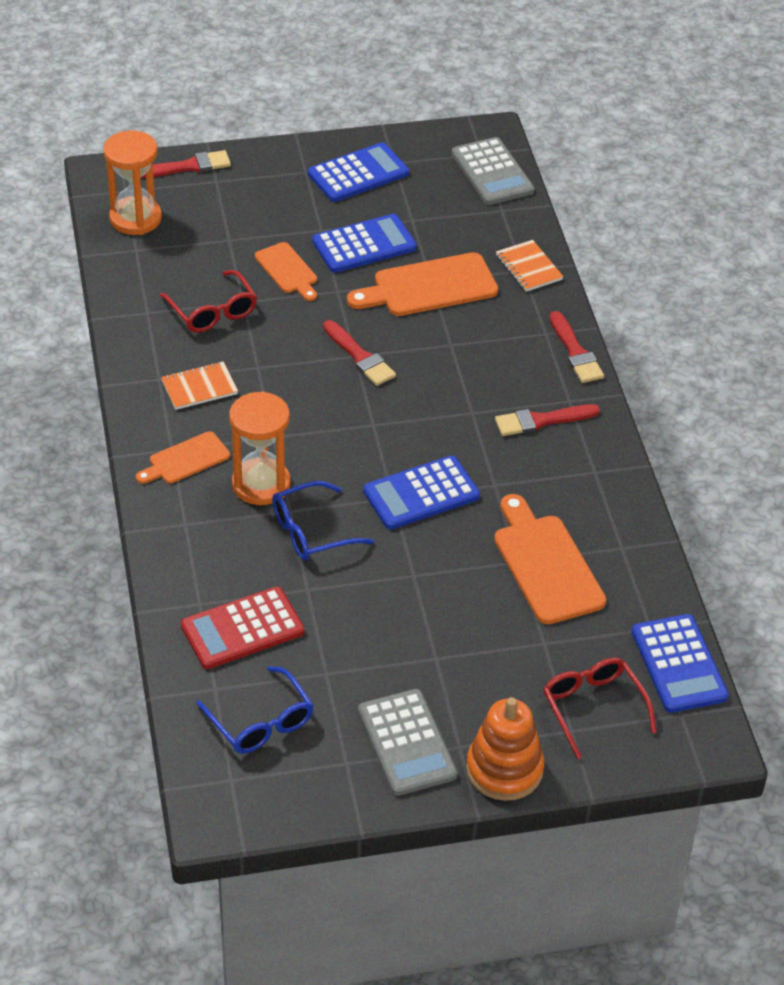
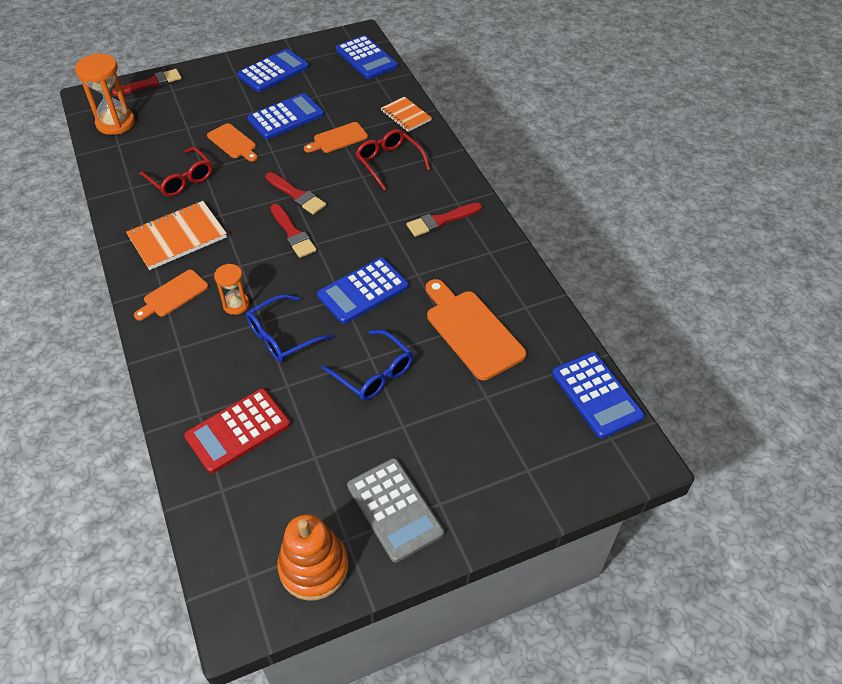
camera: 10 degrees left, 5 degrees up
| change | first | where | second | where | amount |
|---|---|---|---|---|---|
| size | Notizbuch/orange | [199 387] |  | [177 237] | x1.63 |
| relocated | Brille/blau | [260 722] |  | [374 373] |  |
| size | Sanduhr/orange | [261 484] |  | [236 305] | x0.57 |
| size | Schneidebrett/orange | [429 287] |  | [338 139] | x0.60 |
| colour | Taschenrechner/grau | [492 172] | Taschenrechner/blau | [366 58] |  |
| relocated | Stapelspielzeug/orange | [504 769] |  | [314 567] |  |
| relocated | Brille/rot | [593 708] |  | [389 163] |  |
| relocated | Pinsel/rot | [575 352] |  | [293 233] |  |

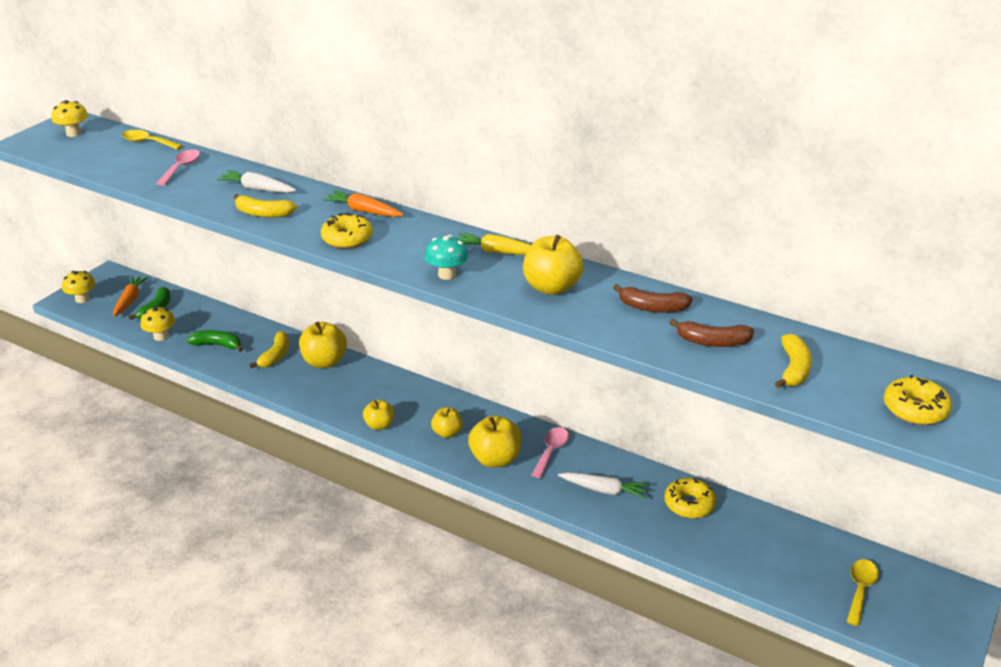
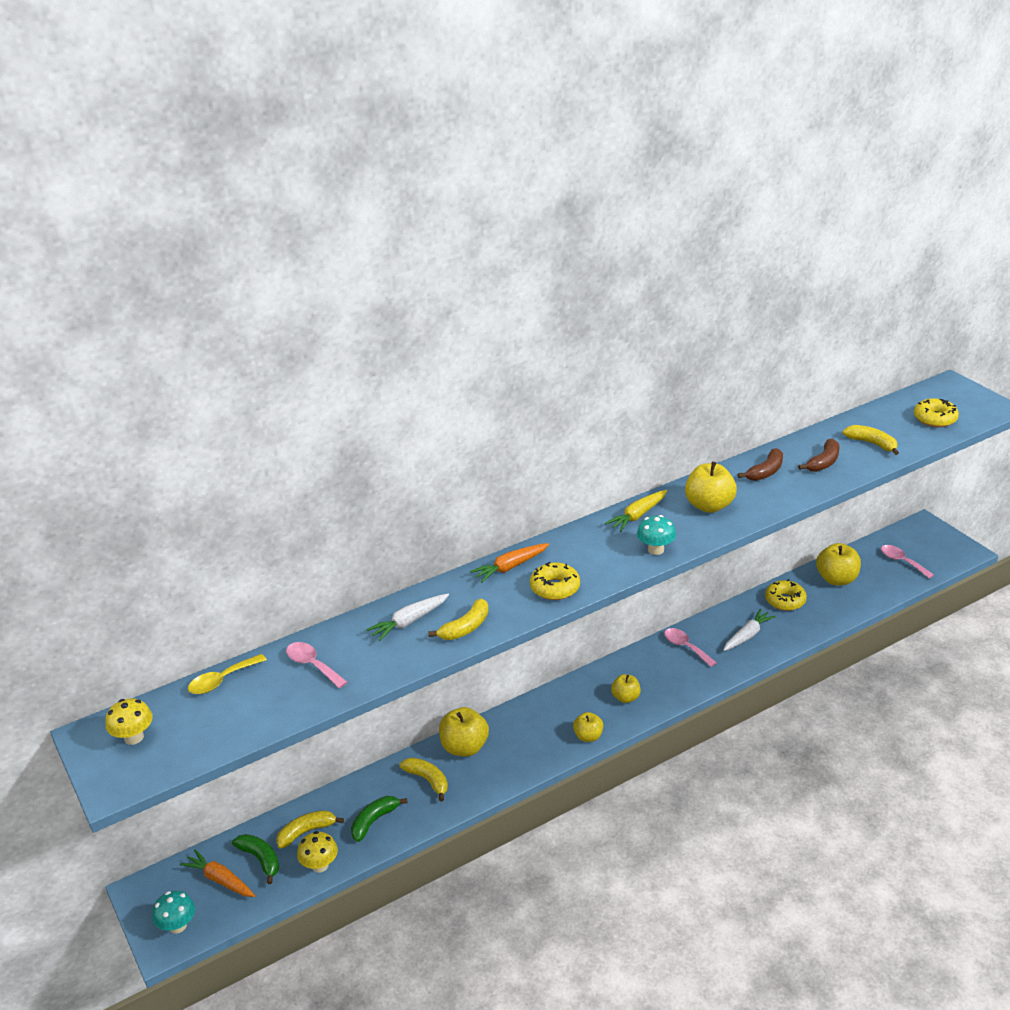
camera: 60 degrees left, 0 degrees up
| change | first | where | second | where | amount |
|---|---|---|---|---|---|
| colour | Pilz/gelb | [82 299] | Pilz/türkis | [178 926] |  |
| relocated | Apfel/gelb | [495 459] |  | [836 579] |  |
| colour | Löffel/gelb | [860 589] | Löffel/rosa | [902 561] |  |
| appeared |  |  | Banane/gelb | [306 832] |  |

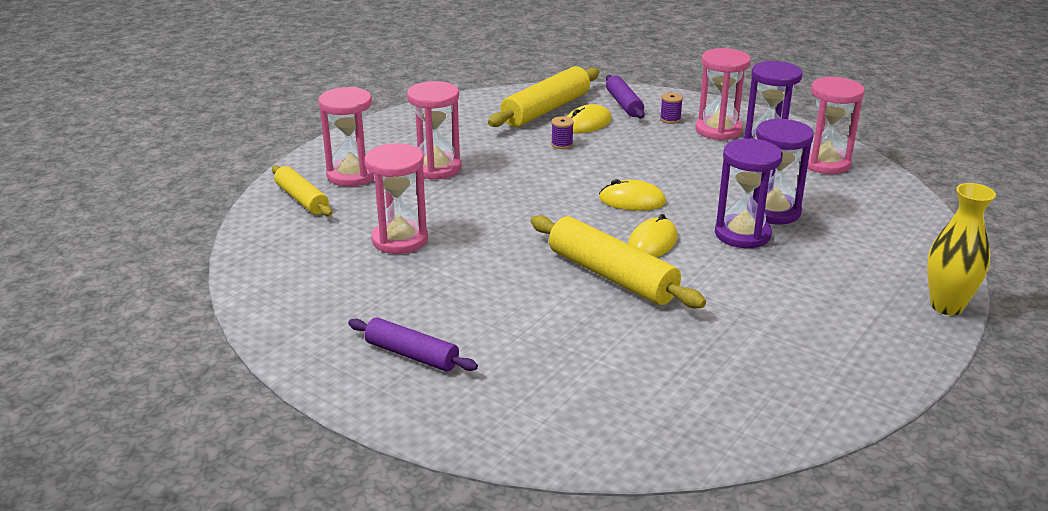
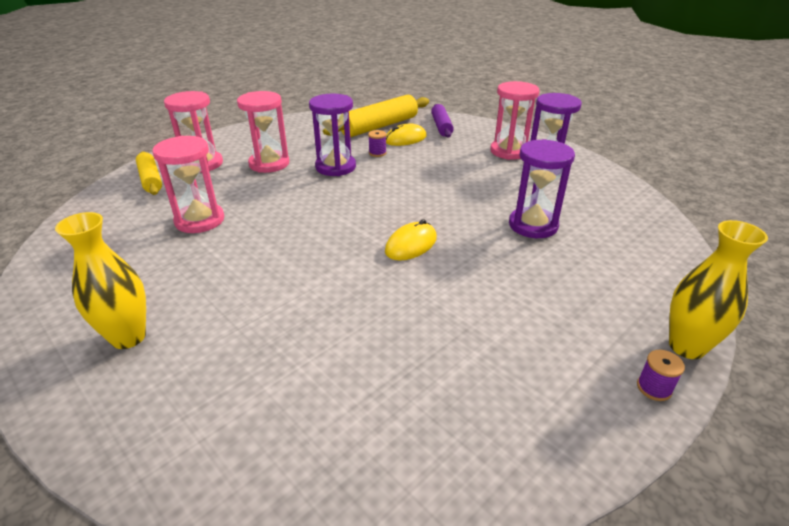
camera: 10 degrees right, 5 degrees up
| change | first | where | second | where | amount |
|---|---|---|---|---|---|
| exchanged | Nudelholz/lila | [412 355] | Vase/gelb | [128 337] |  |
| missing | Nudelholz/gelb | [612 276] |  |  |  |
| missing | Computermaus/gelb | [632 200] |  |  |  |
| relocated | Garnrolle/lila | [670 119] |  | [654 388] |  |
| relocated | Sanduhr/lila | [742 234] |  | [335 167] |  |
| missing | Sanduhr/rosa | [825 163] |  |  |  |

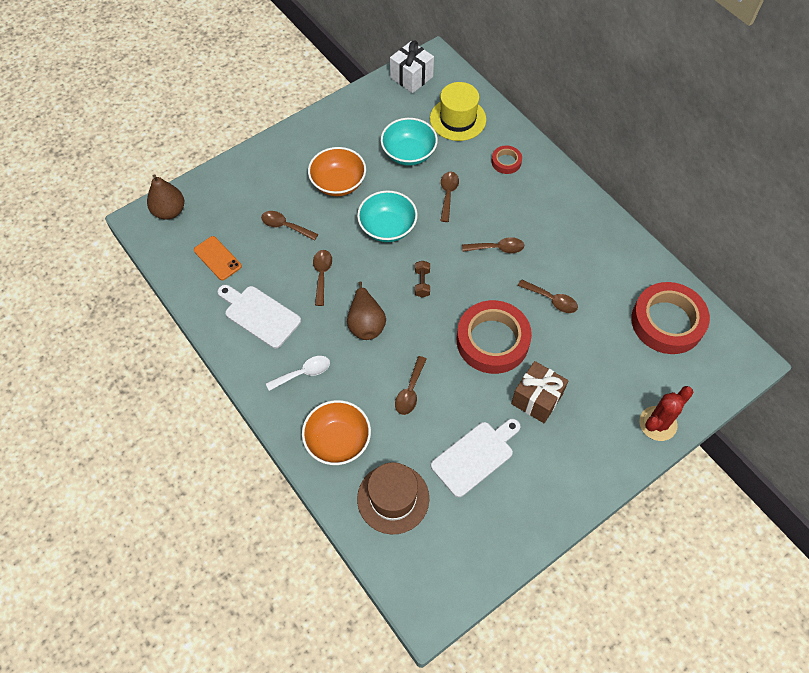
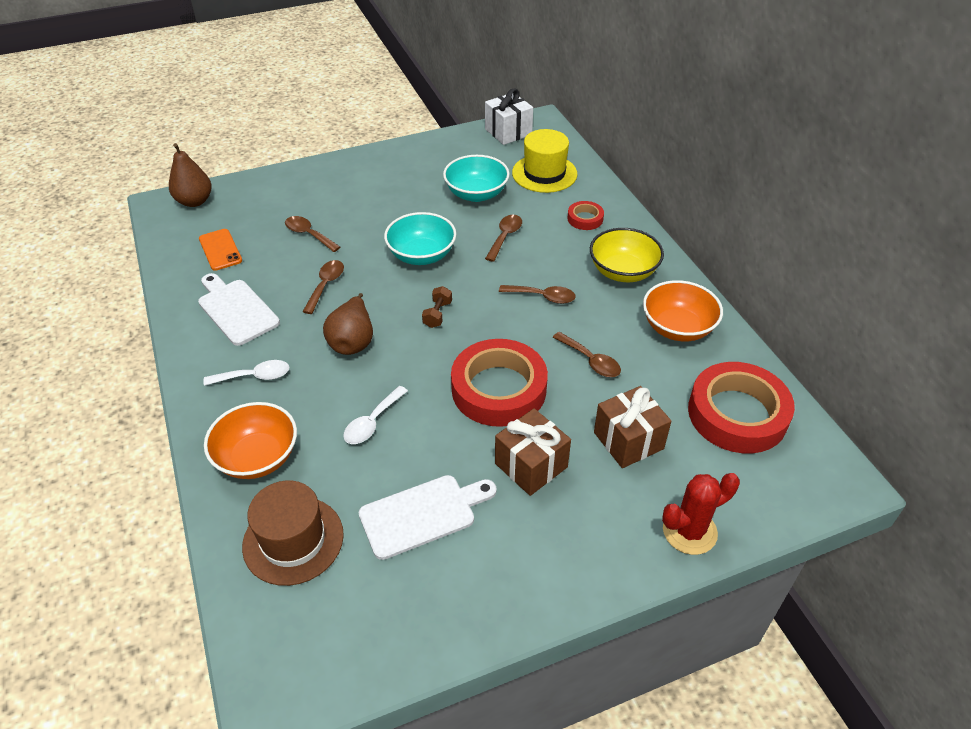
camera: 15 degrees right, 15 degrees down
| change | first | where | second | where | amount |
|---|---|---|---|---|---|
| relocated | Schüssel/orange | [338 183] |  | [677 328] |  |
| colour | Löffel/braun | [410 391] | Löffel/weiß | [372 422] |  |
| appeared |  |  | Schüssel/gelb | [623 271] |  |
| appeared |  |  | Geschenk/braun | [628 440] |  |

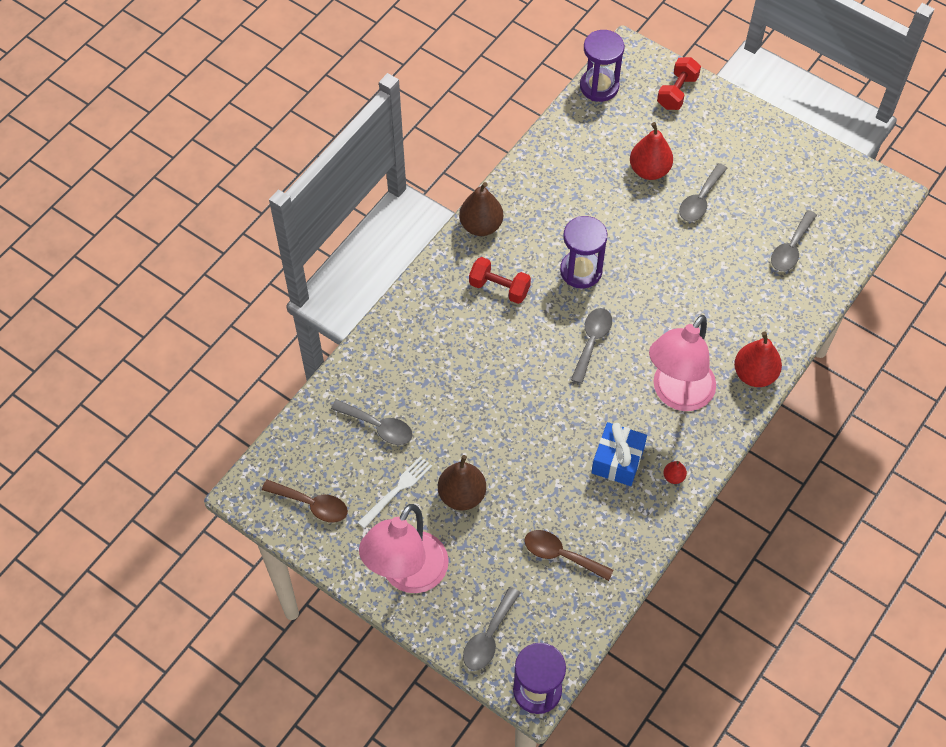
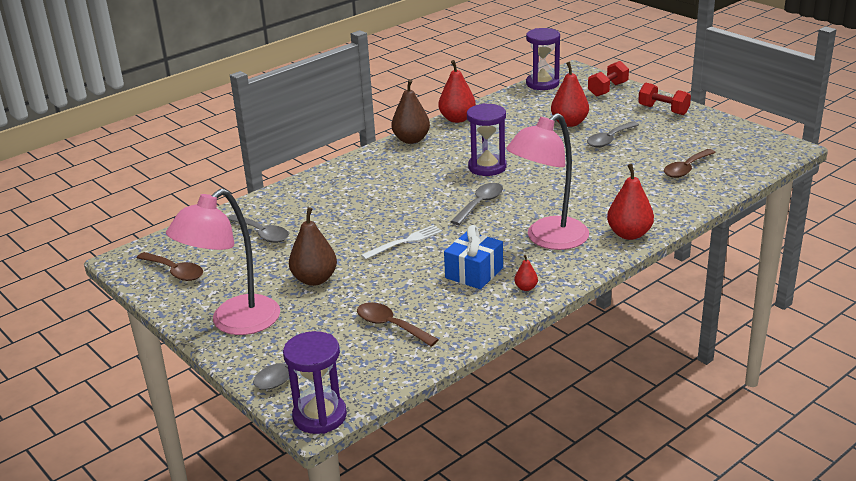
camera: 15 degrees right, 30 degrees down
| change | first | where | second | where | amount |
|---|---|---|---|---|---|
| relocated | Gabel/weiß | [397 490] |  | [404 242] |  |
| relocated | Hantel/rot | [499 288] |  | [663 110] |  |
| colour | Löffel/grau | [791 248] | Löffel/braun | [686 169] |  |
| appeared |  |  | Birne/rot | [457 119] |  |

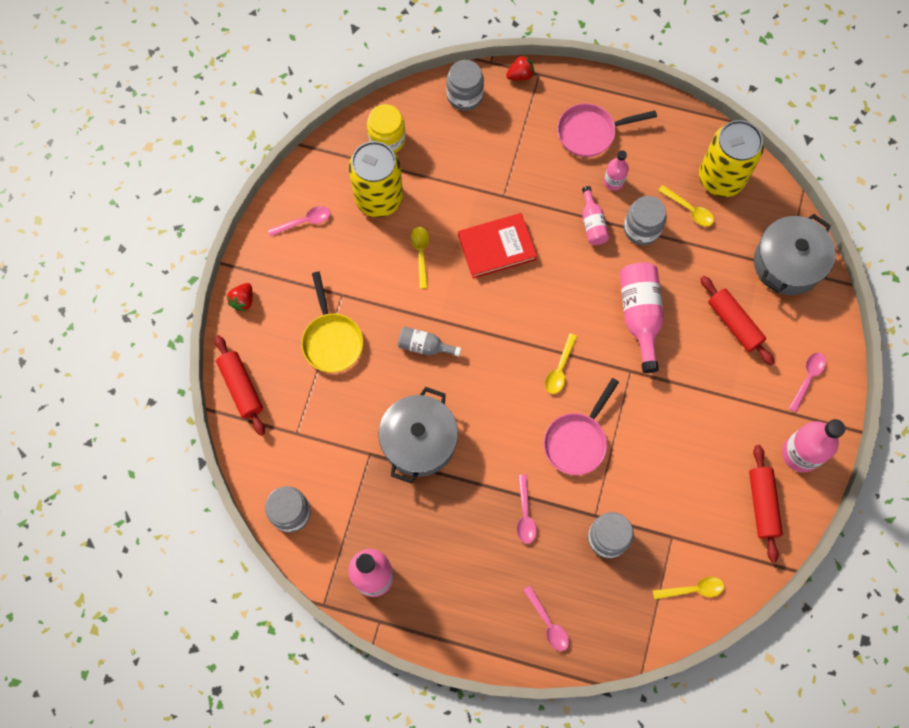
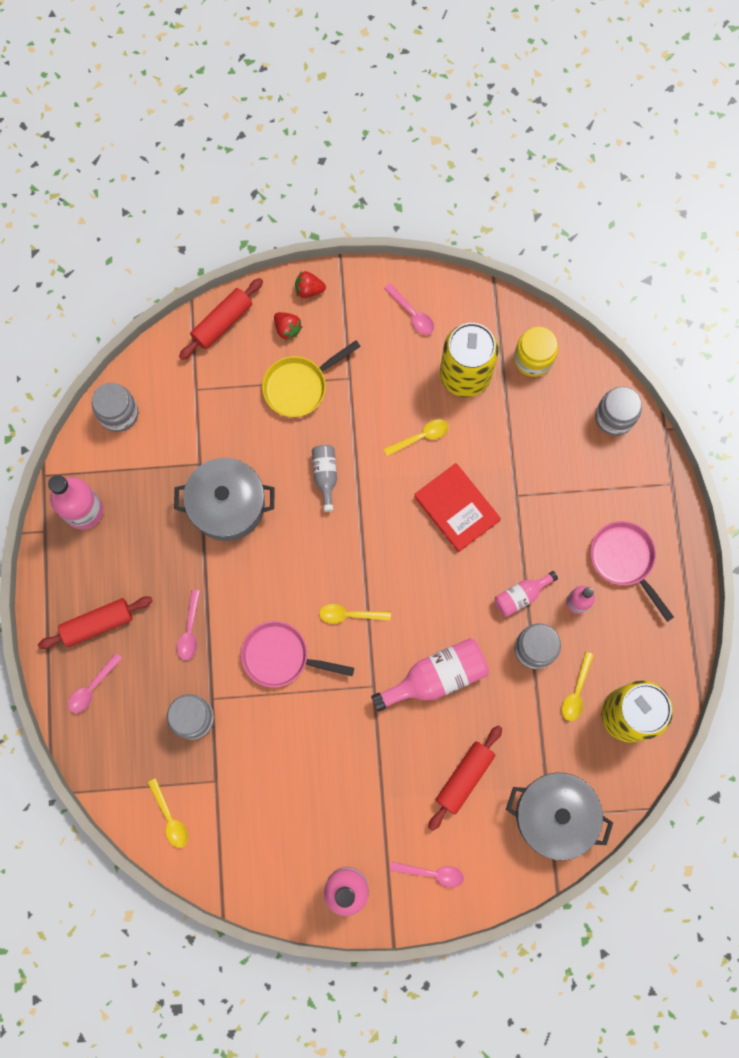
camera: 70 degrees right, 5 degrees up
| change | first | where | second | where | amount |
|---|---|---|---|---|---|
| relocated | Erdbeere/rot | [520 75] |  | [287 329] |  |
| spun | Löffel/rosa | [525 514] |  | [190 630] | 60 degrees counterclockwise |
| relocated | Nudelholz/rot | [762 504] |  | [98 624] |  |

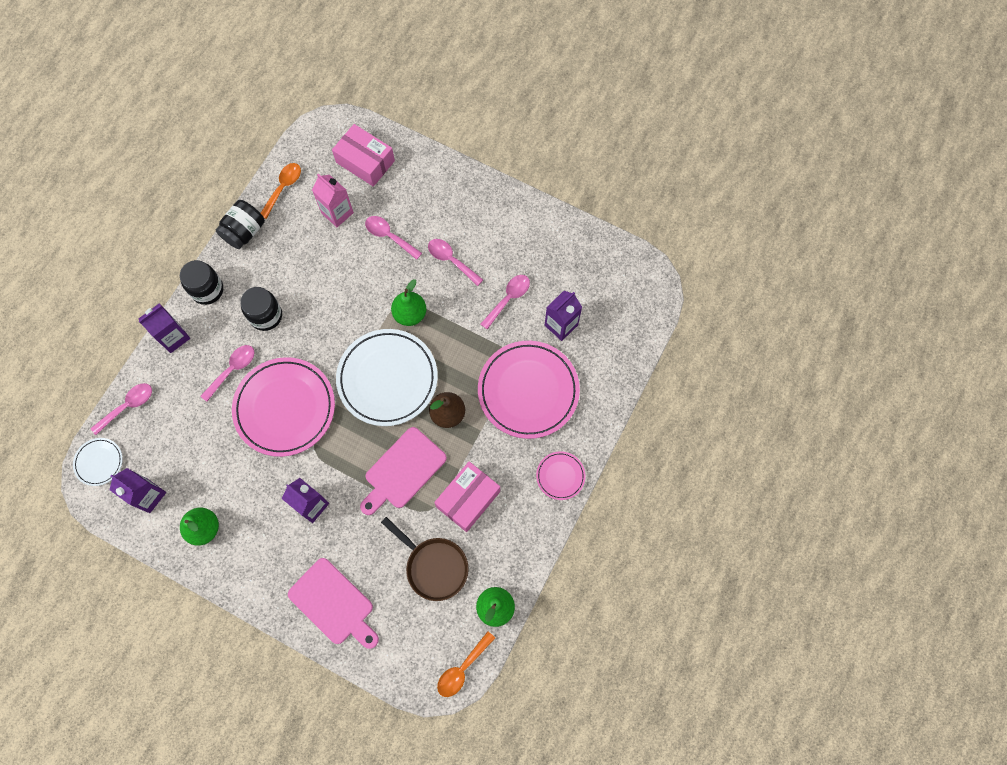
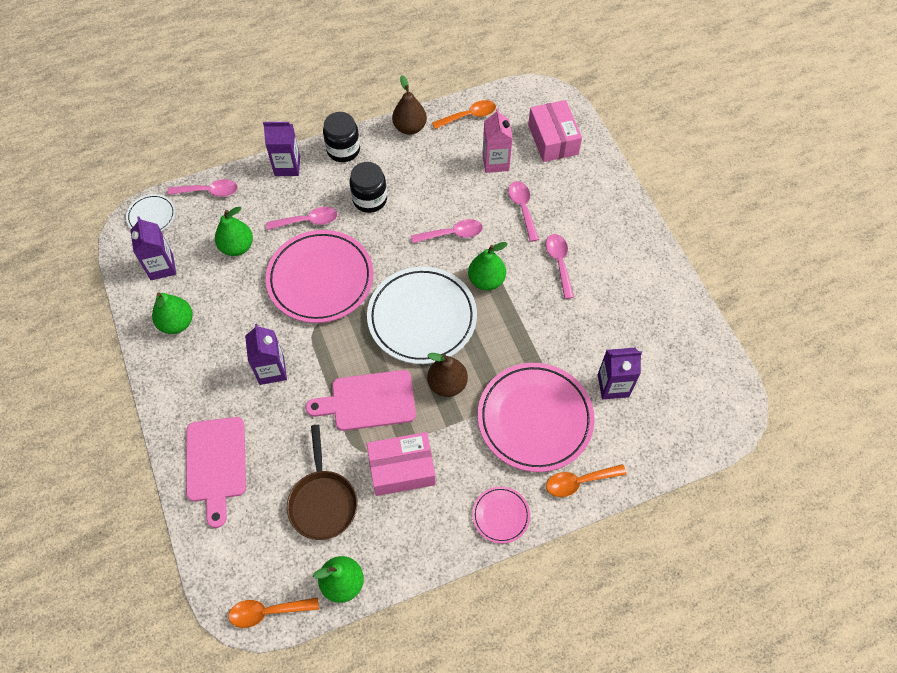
camera: 40 degrees right, 10 degrees down
| change | first | where | second | where | amount |
|---|---|---|---|---|---|
| exchanged | Einmachglas/schwarz | [244 232] | Birne/braun | [410 127] |  |
| relocated | Löffel/rosa | [508 299] |  | [452 234] |  |
| appeared |  |  | Birne/grün | [237 247] |  |
| appeared |  |  | Löffel/orange | [579 482] |  |

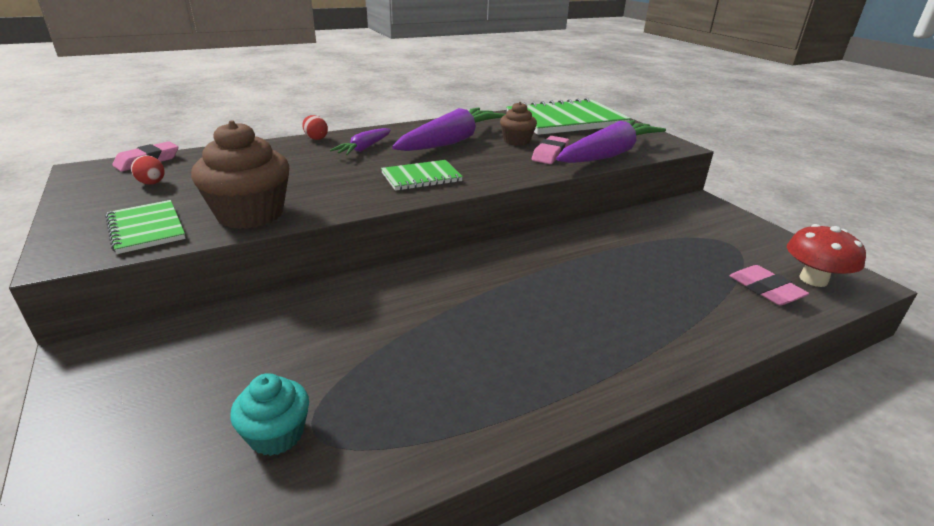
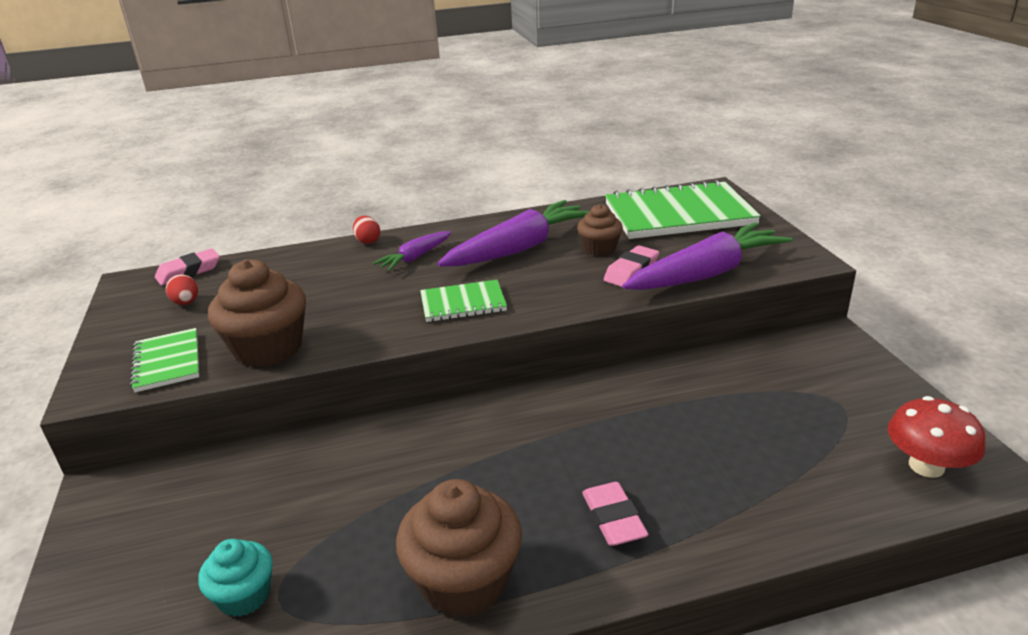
camera: 15 degrees right, 0 degrees up
| change | first | where | second | where | amount |
|---|---|---|---|---|---|
| relocated | Radiergummi/rosa | [765 290] |  | [613 519] |  |
| appeared |  |  | Muffin/braun | [464 581] |  |

